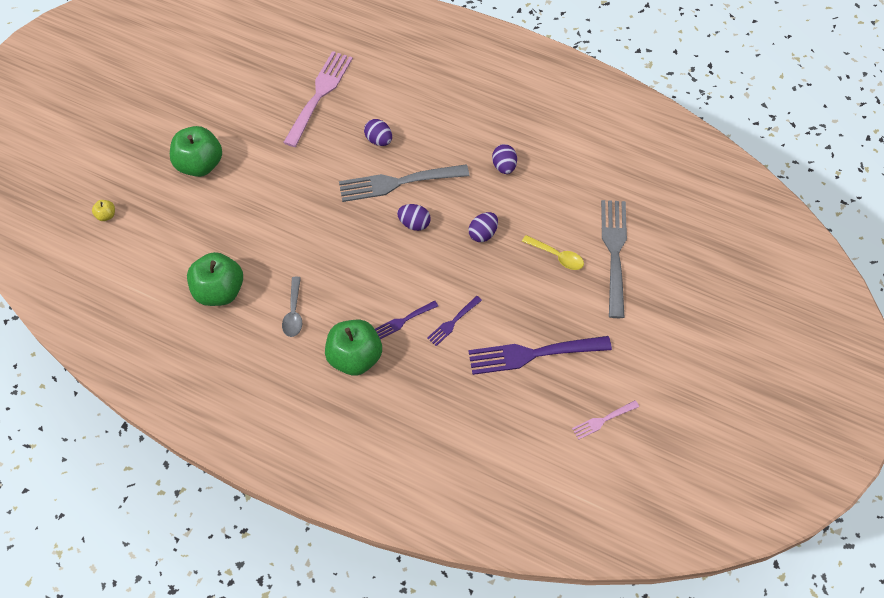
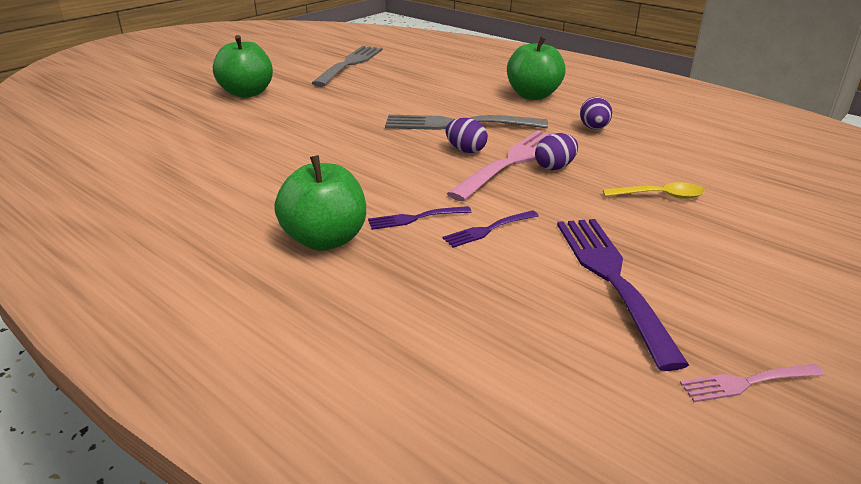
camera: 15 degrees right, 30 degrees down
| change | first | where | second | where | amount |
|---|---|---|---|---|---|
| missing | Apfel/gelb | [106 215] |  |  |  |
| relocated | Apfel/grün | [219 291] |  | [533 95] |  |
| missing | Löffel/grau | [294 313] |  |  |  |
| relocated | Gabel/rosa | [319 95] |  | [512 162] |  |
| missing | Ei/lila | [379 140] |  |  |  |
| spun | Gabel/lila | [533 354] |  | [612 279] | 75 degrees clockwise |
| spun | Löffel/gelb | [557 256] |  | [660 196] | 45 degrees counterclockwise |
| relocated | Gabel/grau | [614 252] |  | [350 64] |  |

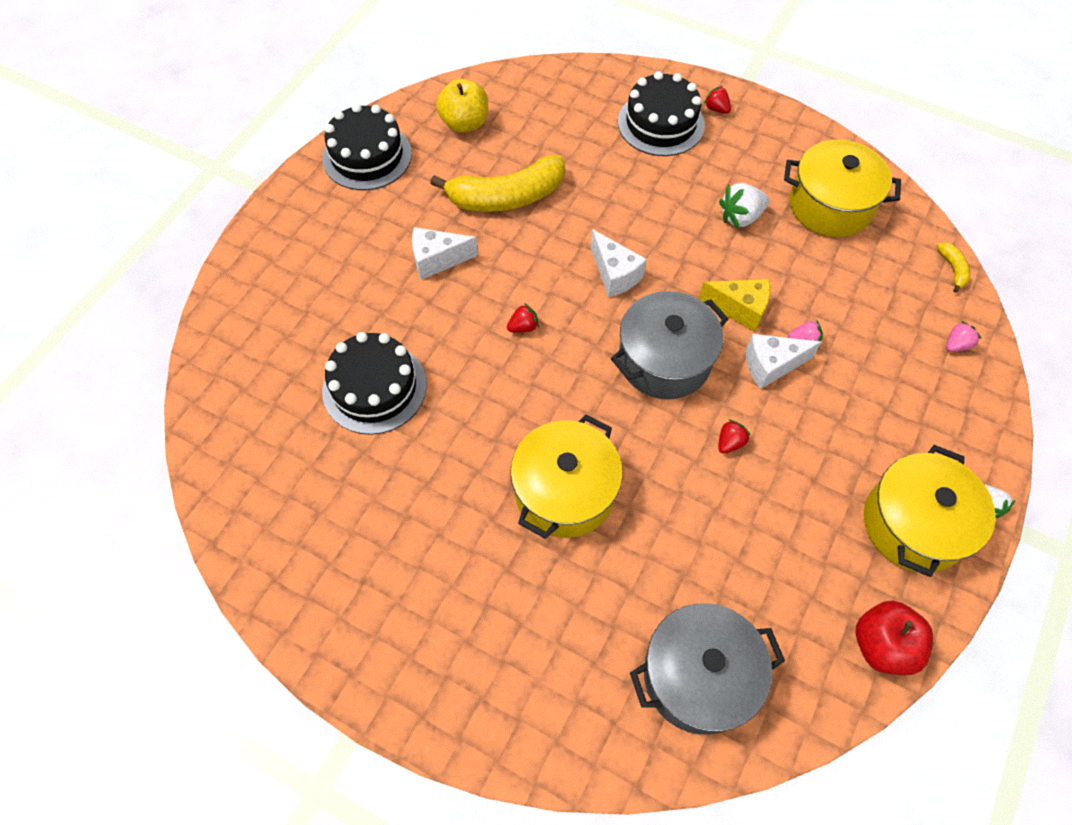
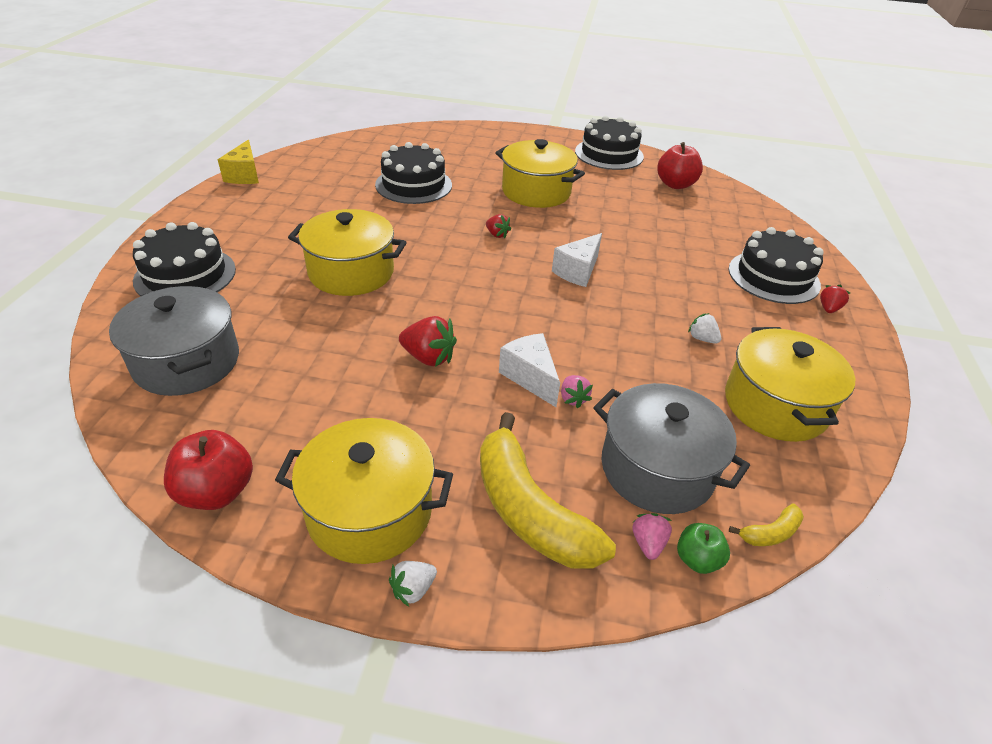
camera: 70 degrees right, 20 degrees down
| change | first | where | second | where | amount |
|---|---|---|---|---|---|
| exchanged | Käse/weiß | [437 260] | Kochtopf/gelb | [536 192] |  |
| relocated | Banane/gelb | [507 197] |  | [529 510] |  |
| colour | Apfel/gelb | [464 123] | Apfel/rot | [675 184] |  |
| relocated | Kochtopf/grau | [664 360] |  | [657 469] |  |
| relocated | Käse/gelb | [739 309] |  | [245 175] |  |
| size | Erdbeere/rot | [730 442] |  | [428 357] | x1.67 |
| size | Erdbeere/weiß | [740 217] |  | [702 338] | x0.60 |
| spun | Erdbeere/rosa | [956 345] |  | [648 543] | 120 degrees counterclockwise |
| appeared |  |  | Kuchen/schwarz | [185 275] |  |
| appeared |  |  | Apfel/grün | [697 559] |  |

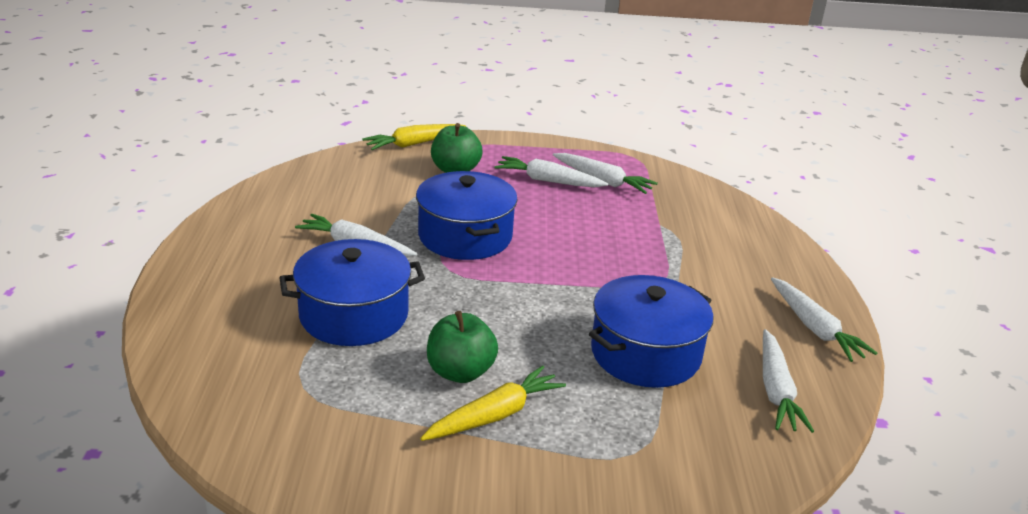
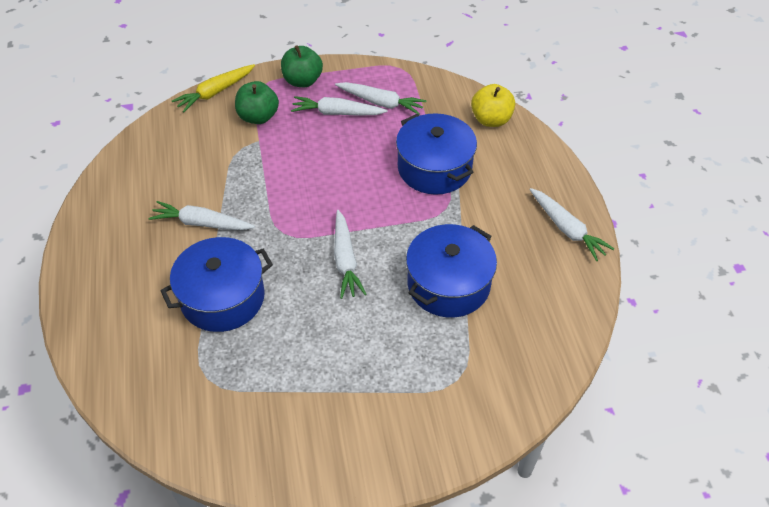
camera: 10 degrees left, 20 degrees up
| change | first | where | second | where | amount |
|---|---|---|---|---|---|
| relocated | Kochtopf/blau | [465 236] |  | [434 168] |  |
| missing | Karotte/gelb | [495 415] |  |  |  |
| relocated | Apfel/grün | [460 372] |  | [302 81] |  |
| relocated | Karotte/weiß | [776 390] |  | [345 260] |  |
| appeared |  |  | Apfel/gelb | [491 120] |  |

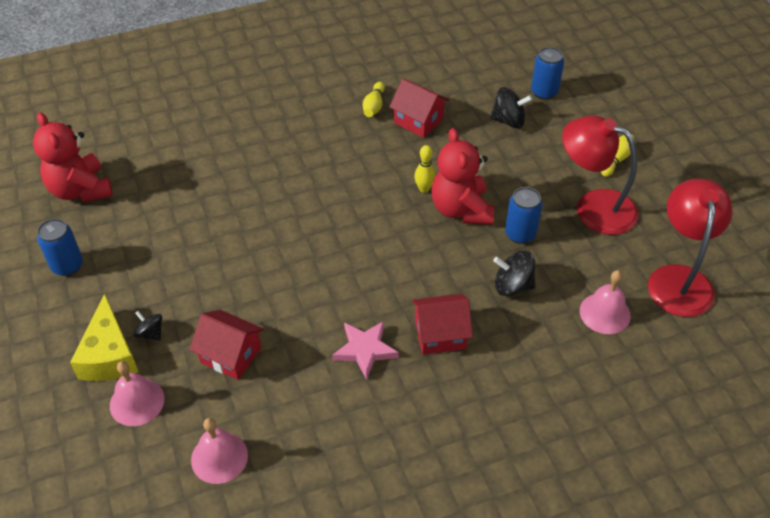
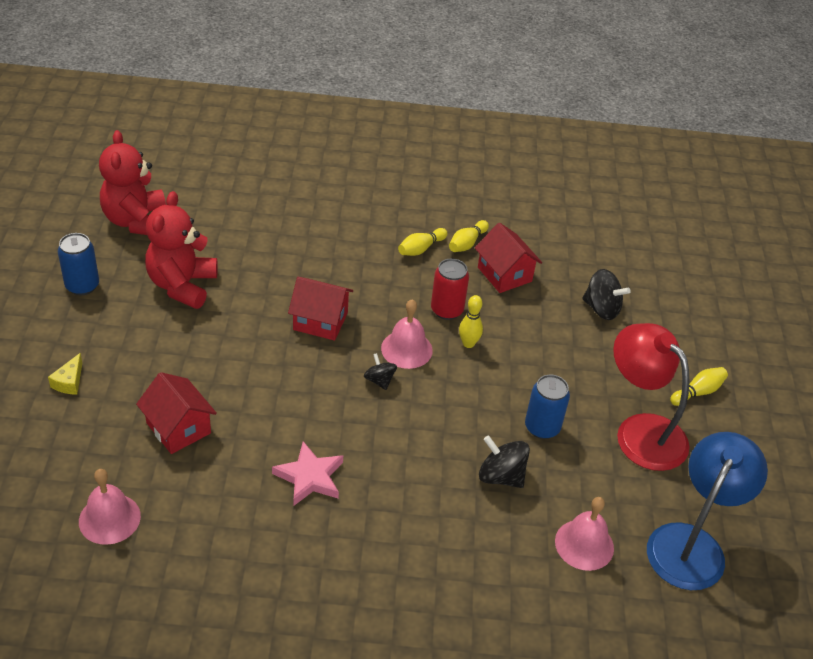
camera: 20 degrees right, 5 degrees down
| change | first | where | second | where | amount |
|---|---|---|---|---|---|
| size | Käse/gelb | [109 355] |  | [69 382] | x0.48 |
| relocated | Glocke/rosa | [137 402] |  | [406 349] |  |
| relocated | Kreisel/schwarz | [150 333] |  | [379 380] |  |
| relocated | Haus/rot | [440 334] |  | [320 321] |  |
| relocated | Teddybär/rot | [461 209] |  | [182 285] |  |
| missing | Dose/blau | [544 92] |  |  |  |
| colour | Lampe/rot | [679 279] | Lampe/blau | [692 544] |  |
| appeared |  |  | Bowlingkegel/gelb | [421 249] |  |
| appeared |  |  | Dose/rot | [447 310] |  |

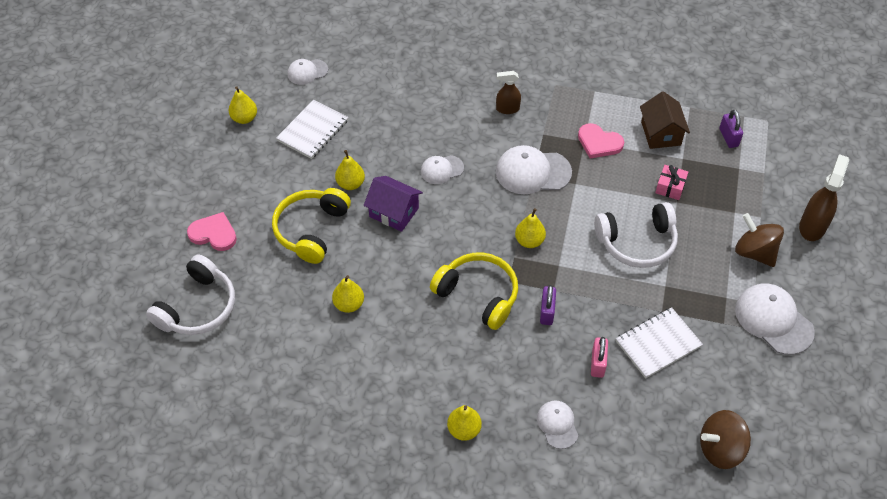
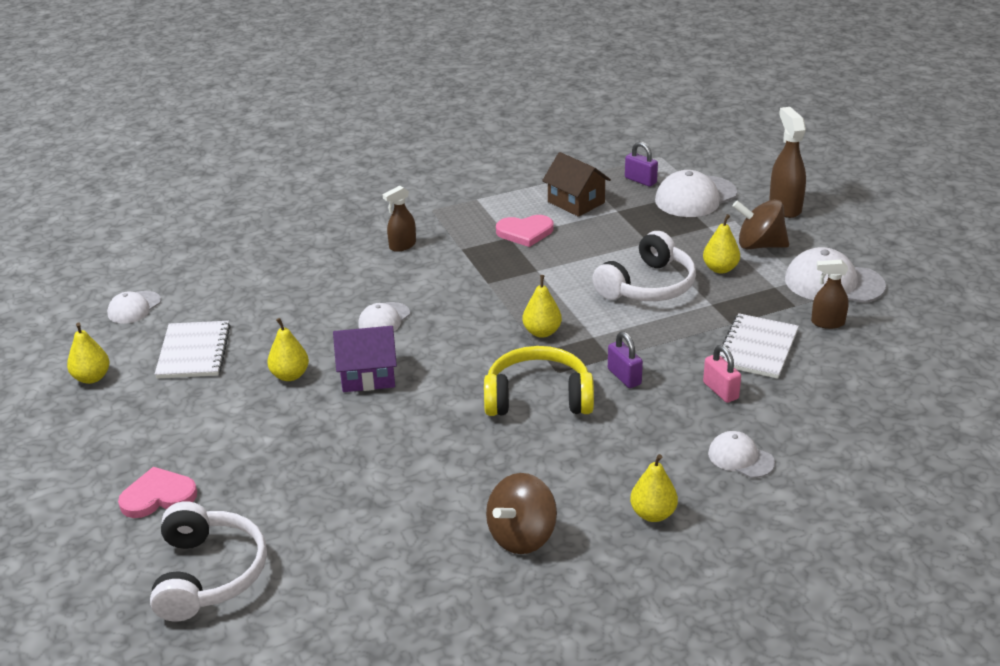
camera: 35 degrees left, 20 degrees down
| change | first | where | second | where | amount |
|---|---|---|---|---|---|
| missing | Kopfhörer/gelb | [311 230] |  |  |  |
| relocated | Birne/gelb | [349 304] |  | [720 269] |  |
| relocated | Kappe/weiß | [532 172] |  | [695 197] |  |
| missing | Geschenk/rosa | [670 187] |  |  |  |
| relocated | Kreisel/braun | [720 449] |  | [522 536] |  |
| appeared |  |  | Sprühflasche/braun | [827 323] |  |

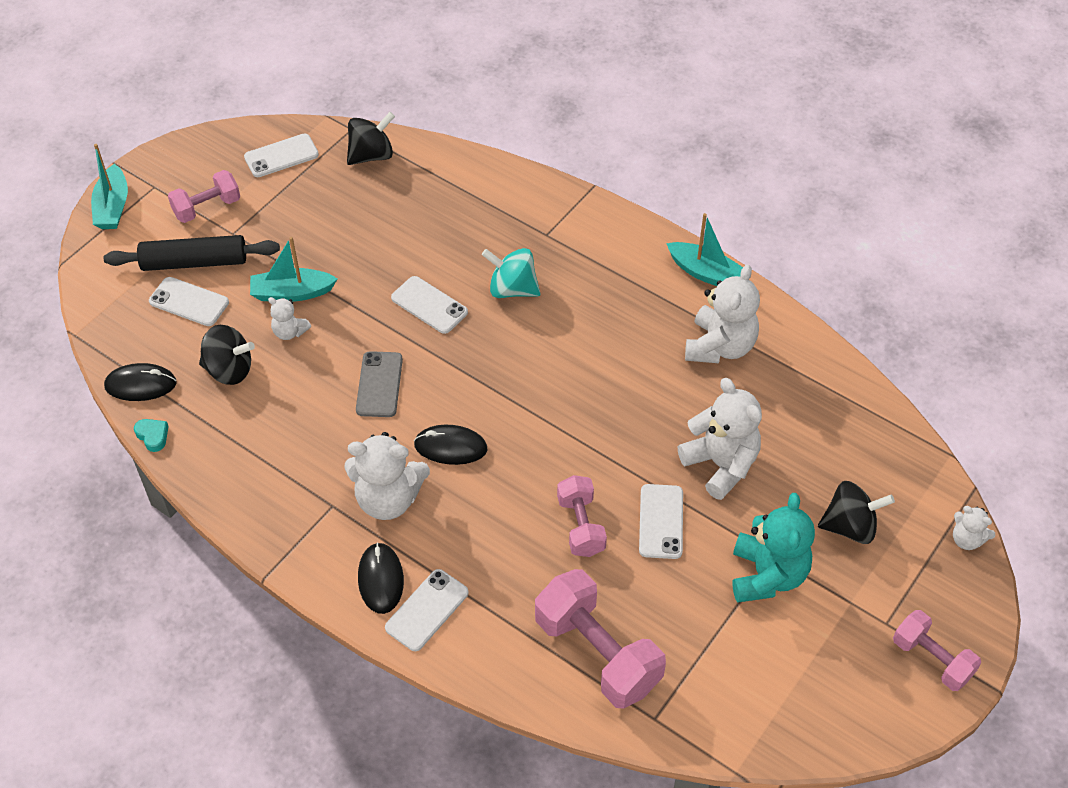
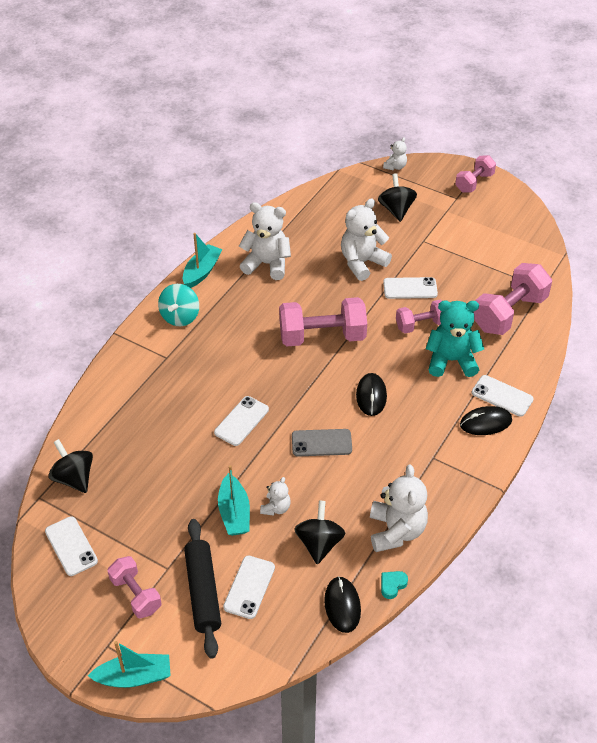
camera: 95 degrees left, 5 degrees down
| change | first | where | second | where | amount |
|---|---|---|---|---|---|
| relocated | Teddybär/weiß | [388 499] |  | [396 531] |  |
| relocated | Kreisel/türkis | [512 289] |  | [180 317] |  |
| relocated | Teddybär/türkis | [767 575] |  | [451 360] |  |
| appeared |  |  | Hantel/rosa | [322 336] |  |

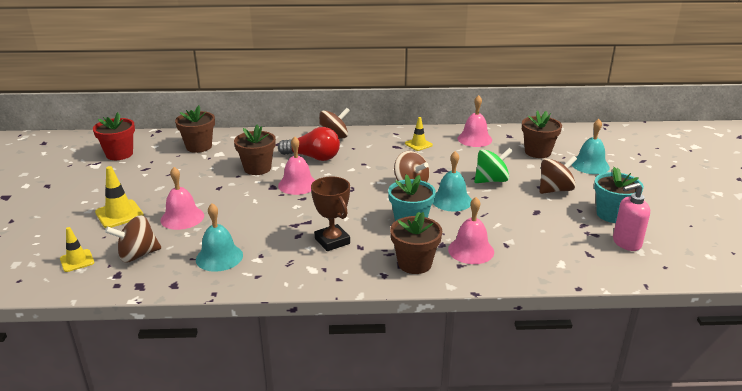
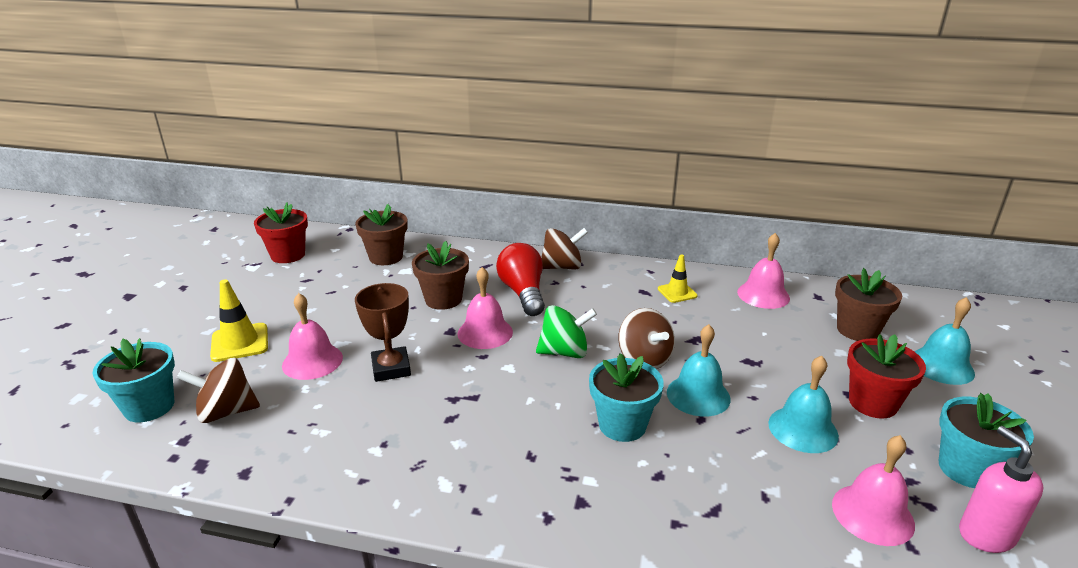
camera: 15 degrees right, 0 degrees up
| change | first | where | second | where | amount |
|---|---|---|---|---|---|
| exchanged | Leitkegel/gelb | [77 261] | Blumentopf/türkis | [149 407] |  |
| relocated | Glocke/türkis | [219 257] |  | [803 429] |  |
| spun | Glühbirne/rot | [313 157] |  | [523 293] | 135 degrees counterclockwise |
| relocated | Pokal/braun | [332 241] |  | [391 368] |  |
| missing | Blumentopf/braun | [414 263] |  |  |  |
| relocated | Glocke/rosa | [471 250] |  | [872 514] |  |
| relocated | Kreisel/grün | [491 180] |  | [564 352] |  |
| exchanged | Kreisel/braun | [555 190] | Blumentopf/rot | [872 403] |  |
| spun | Seifenspender/rosa | [626 243] |  | [986 535] | 75 degrees clockwise |

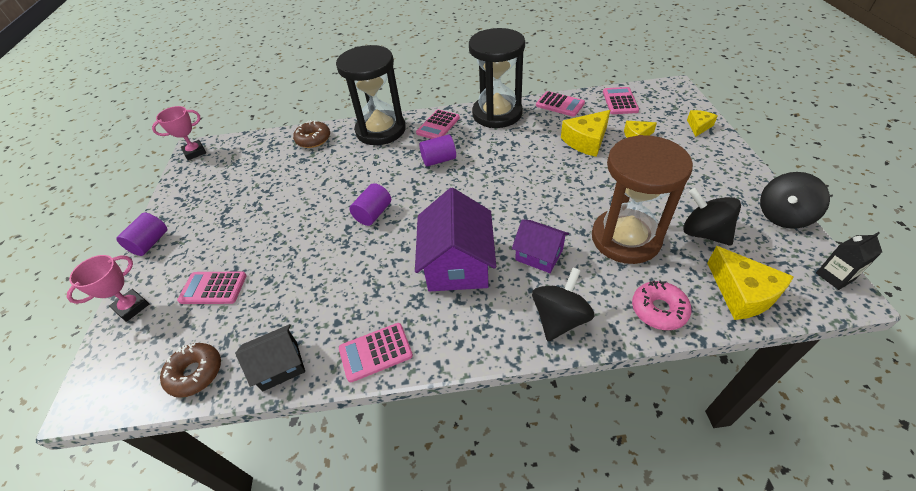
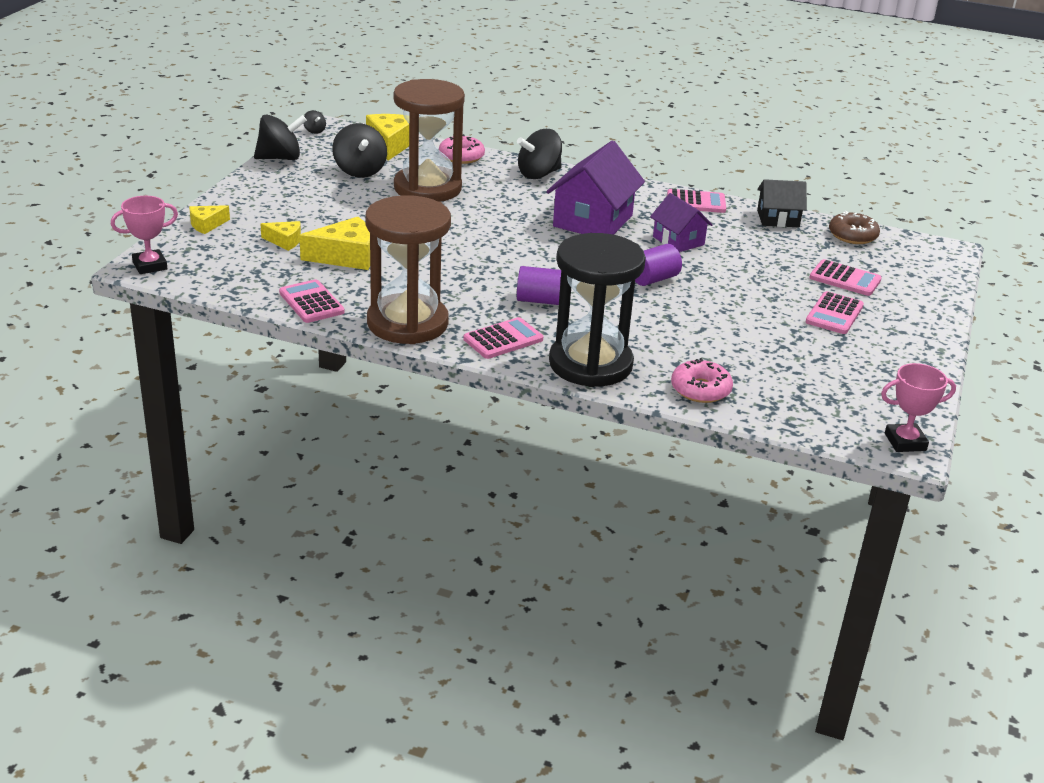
camera: 160 degrees left, 15 degrees down
| change | first | where | second | where | amount |
|---|---|---|---|---|---|
| relocated | Pokal/rosa | [132 307] |  | [150 266] |  |
| missing | Vollzylinder/lila | [150 243] |  |  |  |
| colour | Donut/braun | [313 139] | Donut/rosa | [700 389] |  |
| colour | Sanduhr/schwarz | [497 114] | Sanduhr/braun | [407 323] |  |
| relocated | Haus/lila | [539 255] |  | [678 241] |  |
| relocated | Taschenrechner/rosa | [620 101] |  | [834 314] |  |
| exchanged | Getränkekarton/schwarz | [835 276] | Kreisel/schwarz | [314 131] |  |

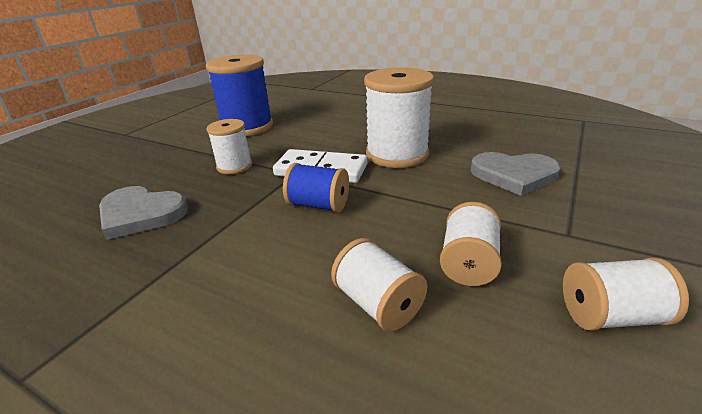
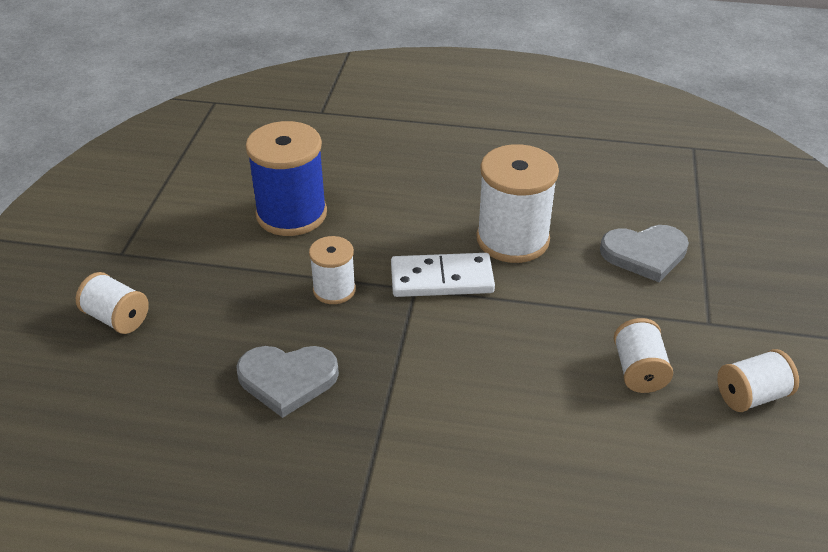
camera: 20 degrees left, 10 degrees up
| change | first | where | second | where | amount |
|---|---|---|---|---|---|
| missing | Garnrolle/blau | [318 205] |  |  |  |
| relocated | Garnrolle/weiß | [378 304] |  | [117 318] |  |

